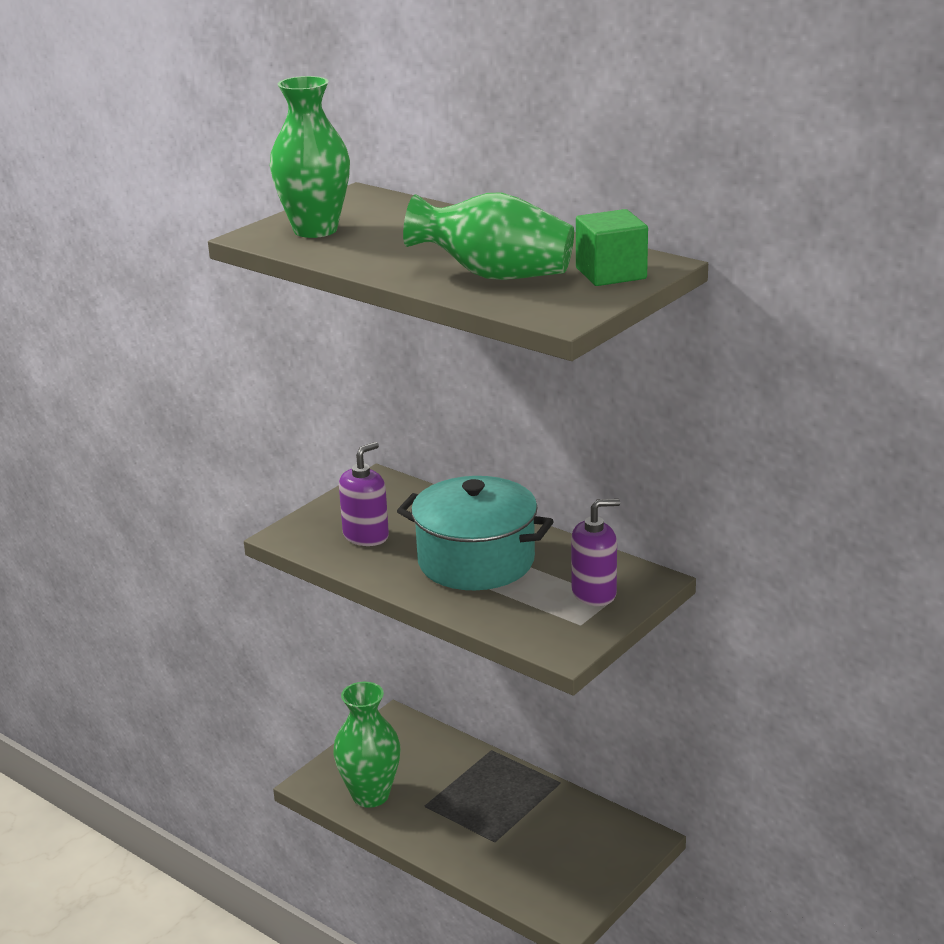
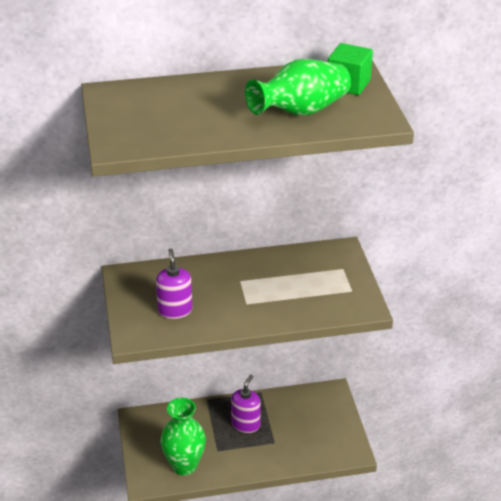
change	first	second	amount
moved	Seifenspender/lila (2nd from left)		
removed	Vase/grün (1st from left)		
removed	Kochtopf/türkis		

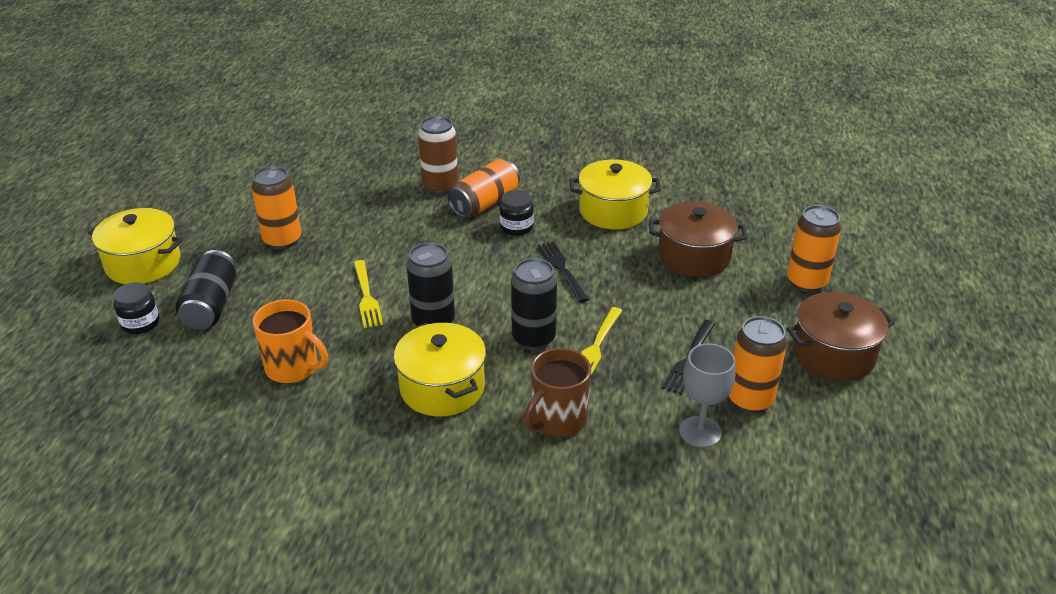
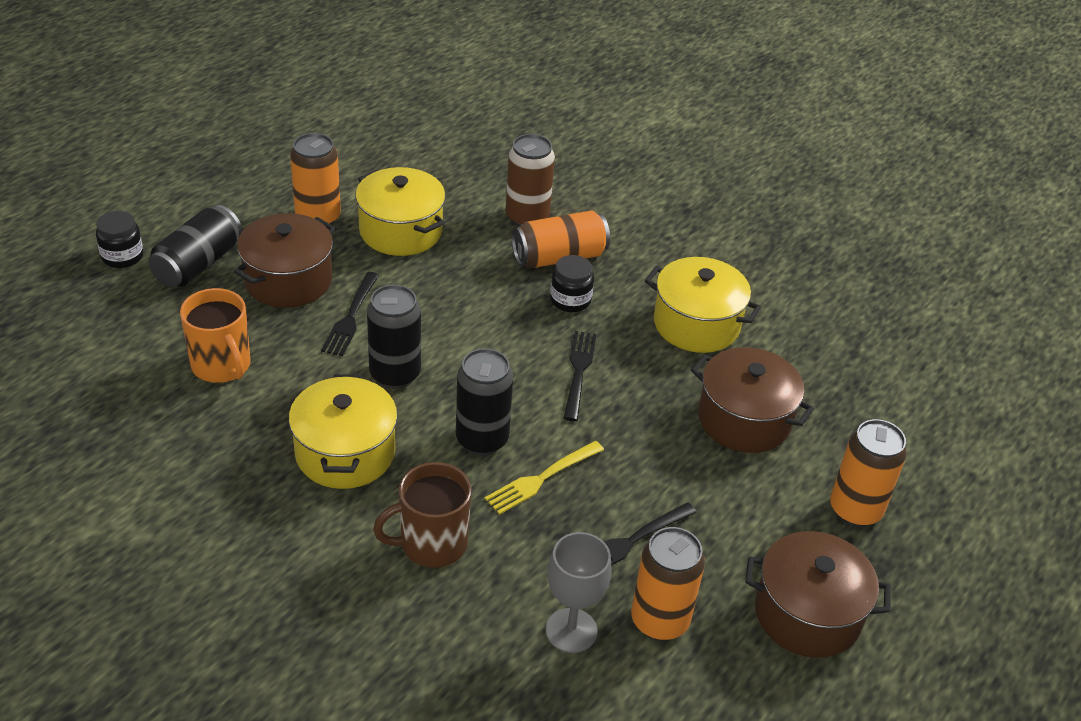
change	first	second	amount
added		Kochtopf/braun (1st from left)	
recoloured	Gabel/gelb (1st from left)	Gabel/schwarz (1st from left)	
moved	Kochtopf/gelb (1st from left in the first image)	Kochtopf/gelb (2nd from left)	

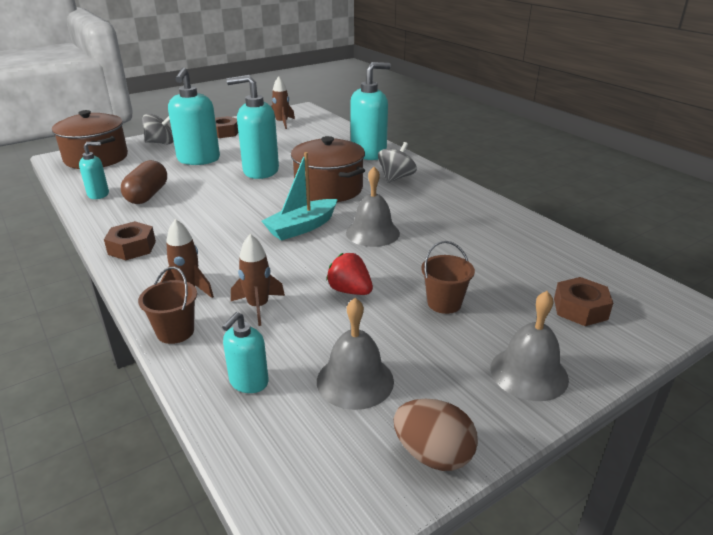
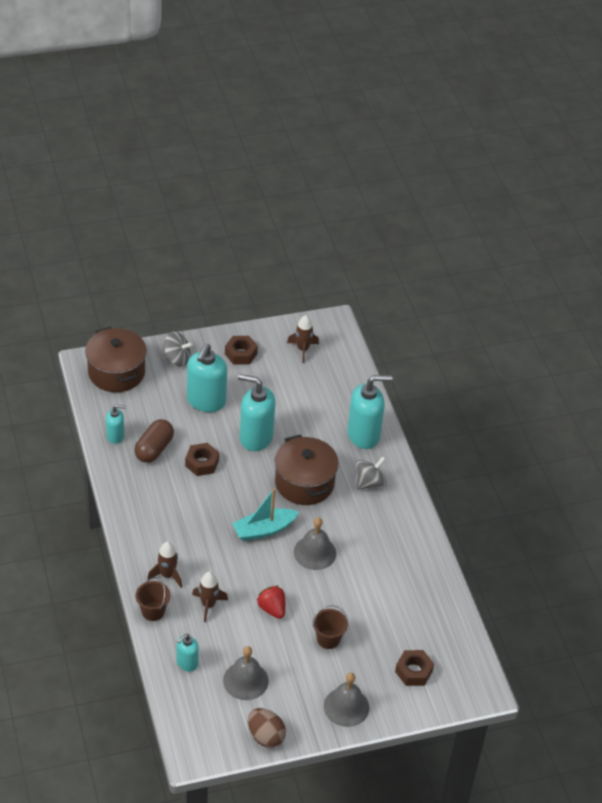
change	first	second	amount
moved	Sechskantmutter/braun (1st from left)		

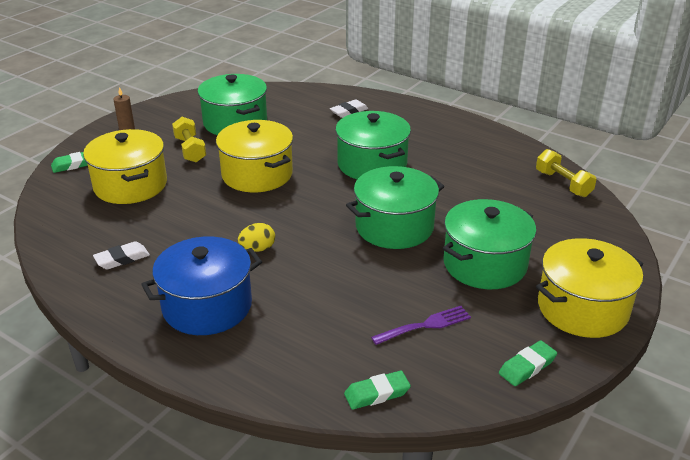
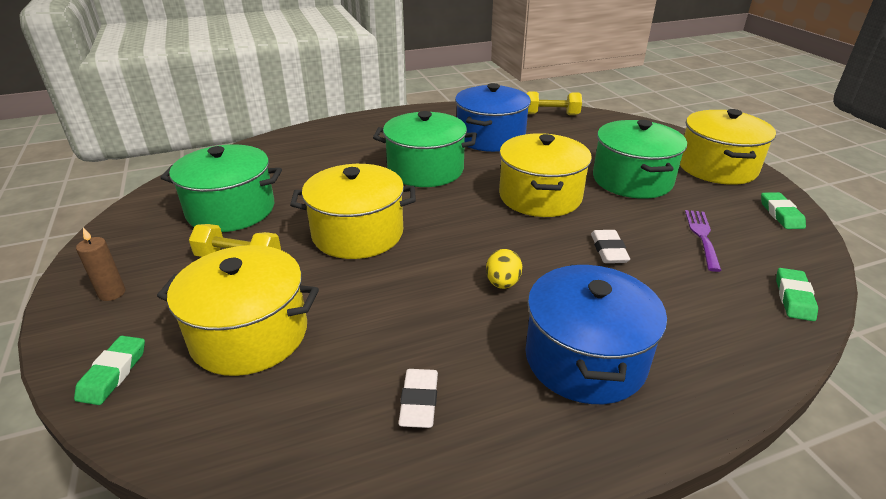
change	first	second	amount
added		Kochtopf/blau (1st from left)	
recoloured	Kochtopf/grün (3rd from left)	Kochtopf/gelb (3rd from left)	
moved	Radiergummi/weiß (2nd from left)		

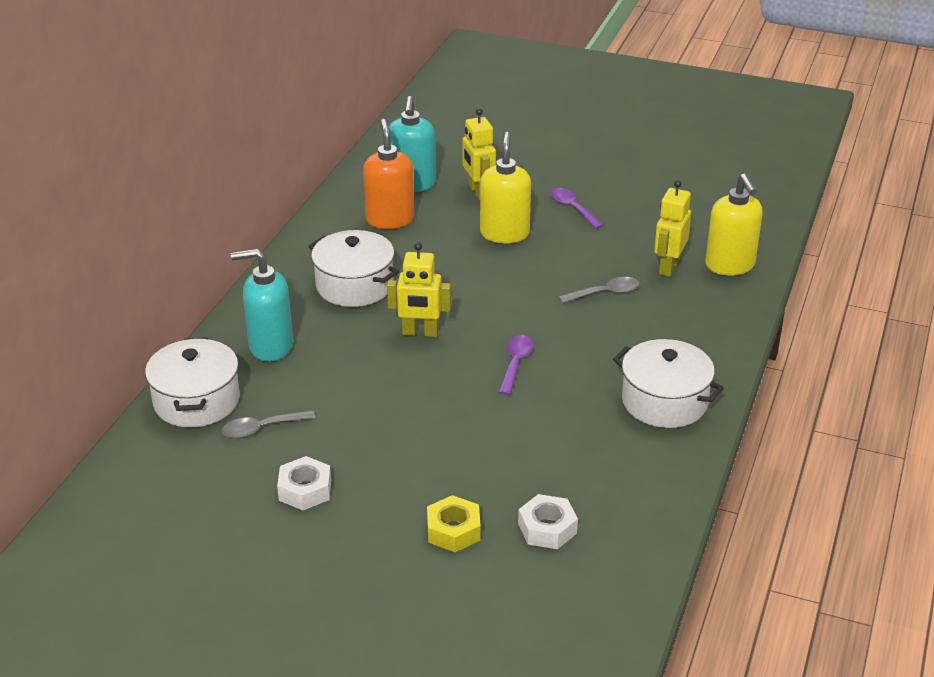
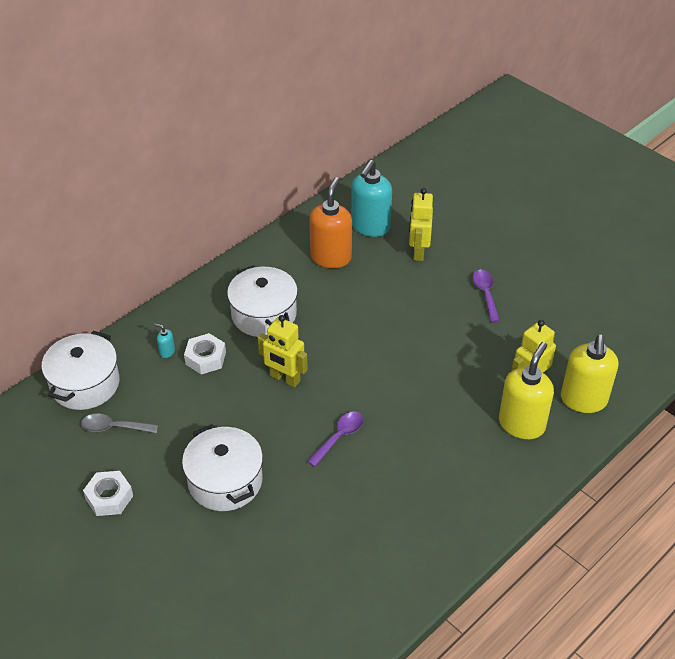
change	first	second	amount
resized	Seifenspender/türkis (1st from left)		x0.40
moved	Kochtopf/weiß (3rd from left in the first image)	Kochtopf/weiß (2nd from left)	
moved	Sechskantmutter/weiß (2nd from left)		
moved	Seifenspender/gelb (1st from left)		
removed	Sechskantmutter/gelb		
removed	Löffel/grau (2nd from left)		

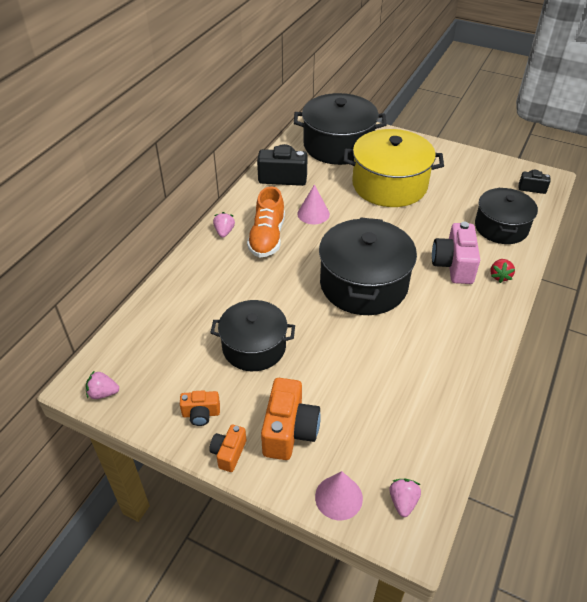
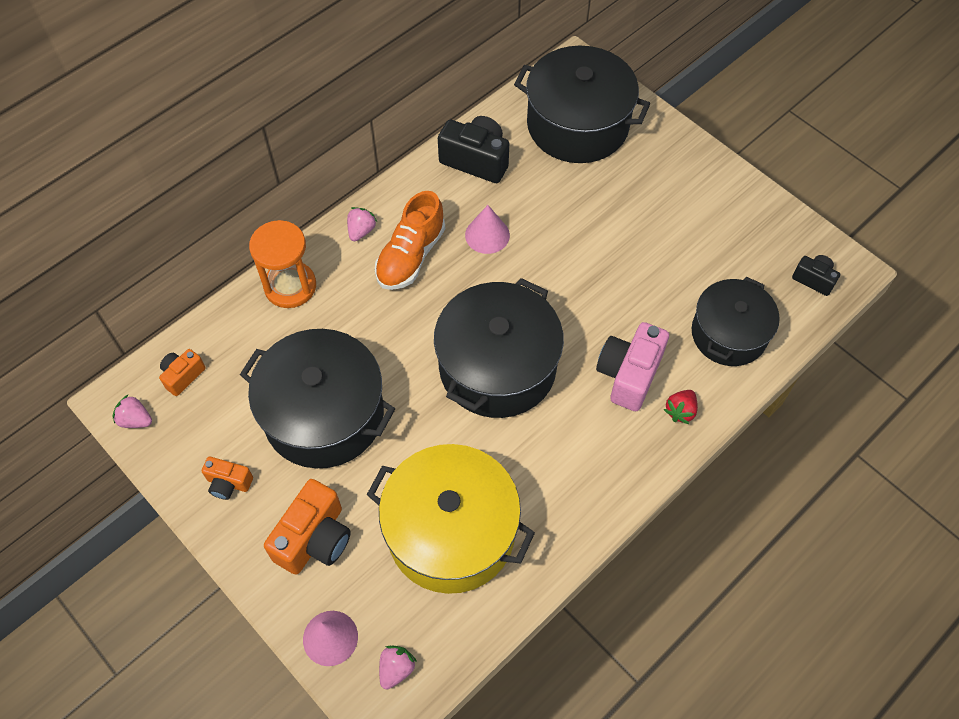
change	first	second	amount
moved	Kamera/orange (2nd from left in the first image)	Kamera/orange (1st from left)	
resized	Kochtopf/schwarz (1st from left)		x1.52
added		Sanduhr/orange	
moved	Kochtopf/gelb		

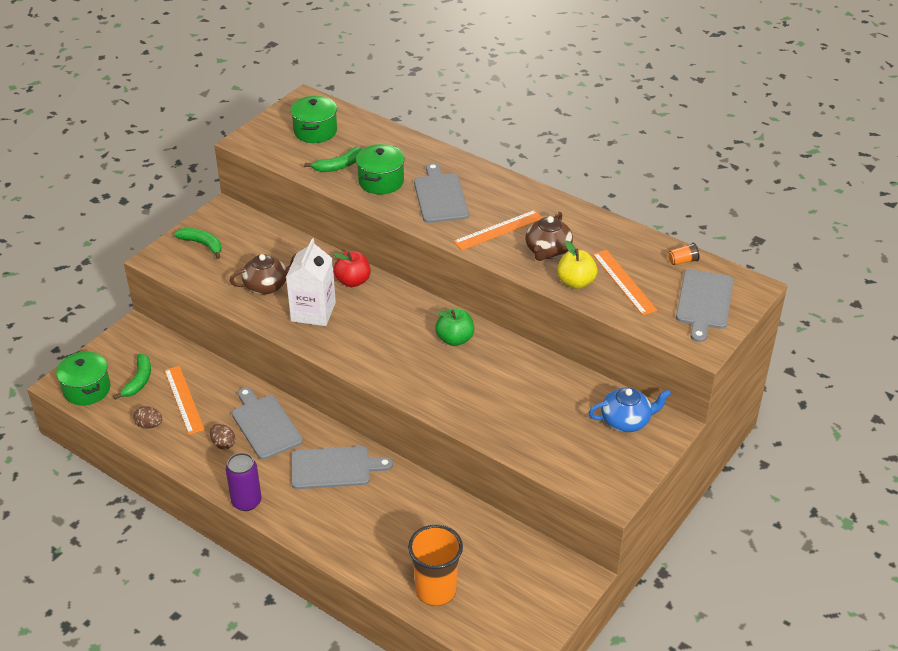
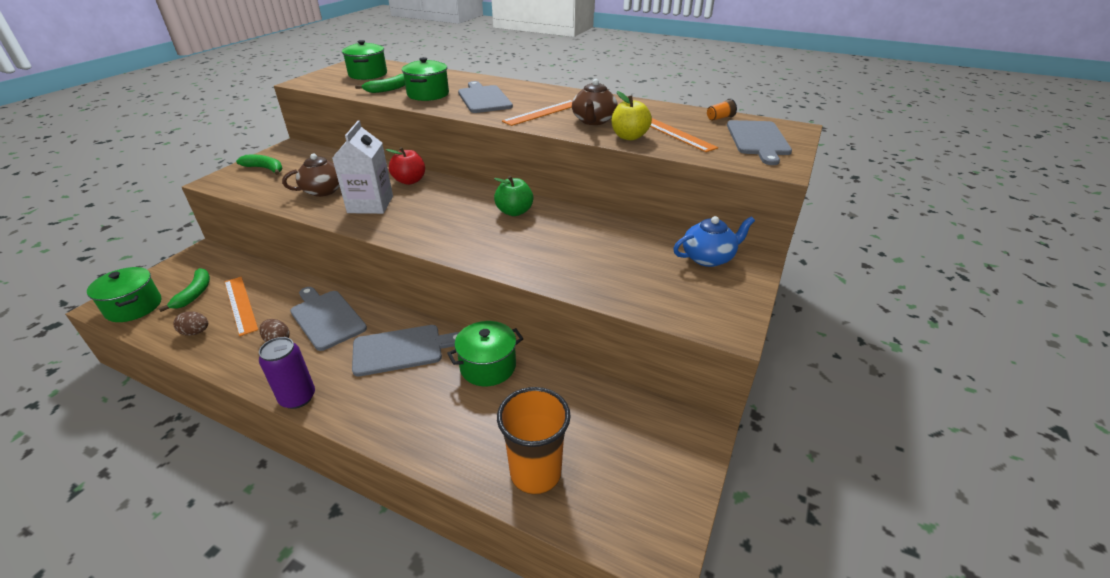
change	first	second	amount
added		Kochtopf/grün (4th from left)	

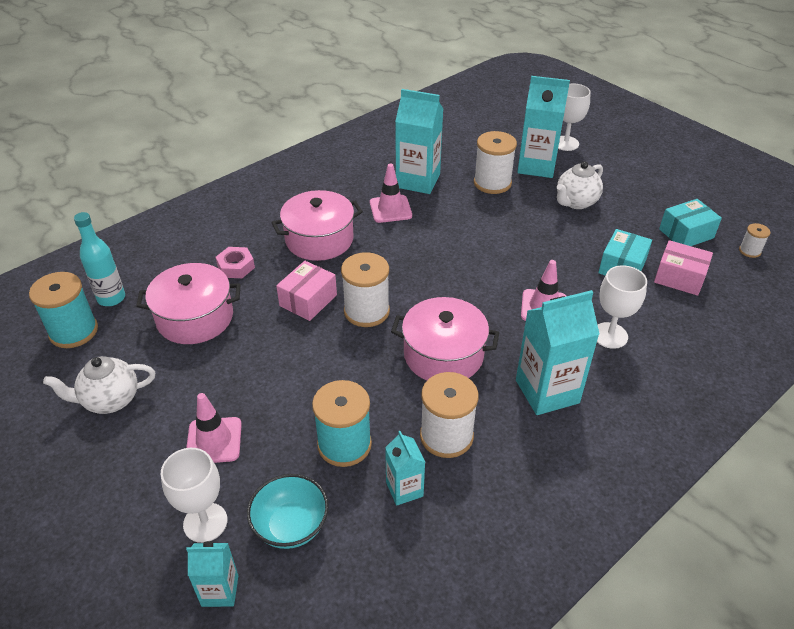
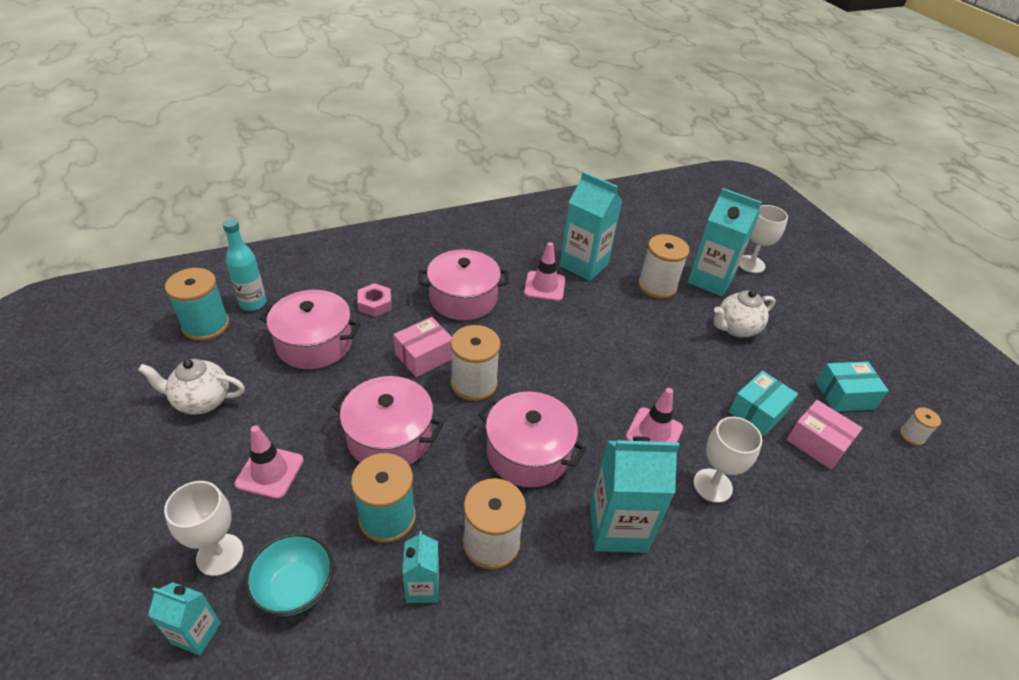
change	first	second	amount
added		Kochtopf/rosa (2nd from left)	

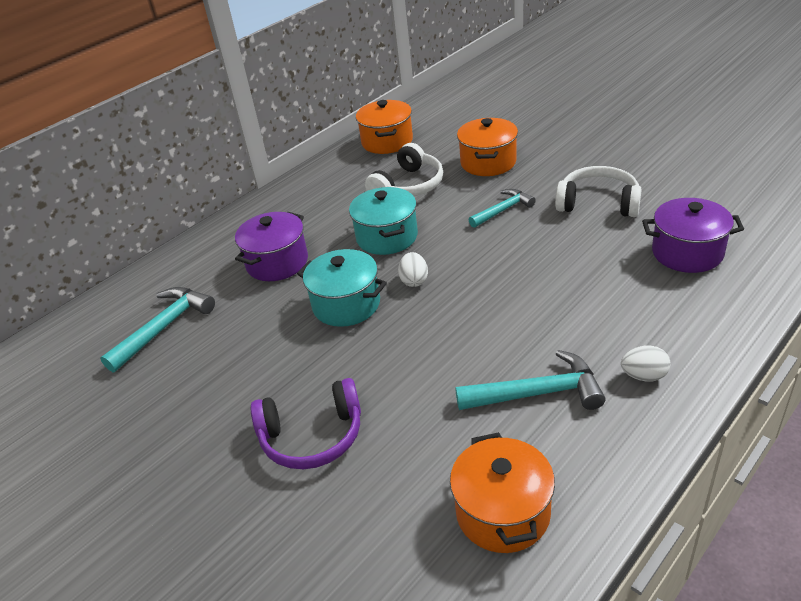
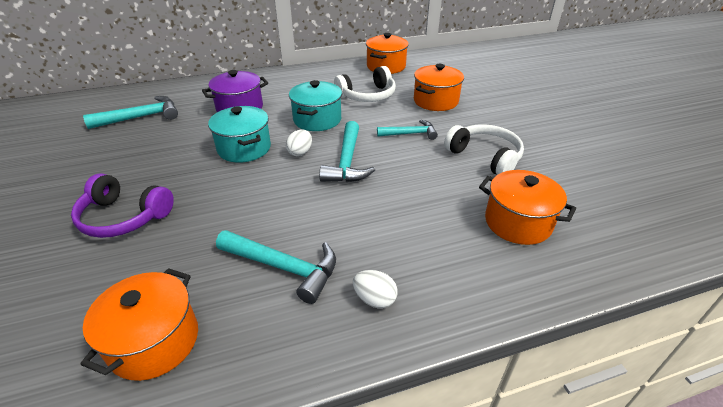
change	first	second	amount
added		Hammer/türkis (3rd from left)	
recoloured	Kochtopf/lila (2nd from left)	Kochtopf/orange (4th from left)	

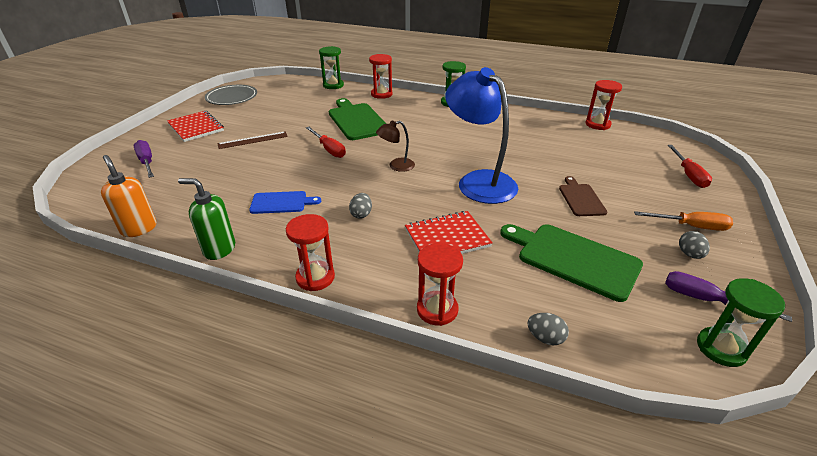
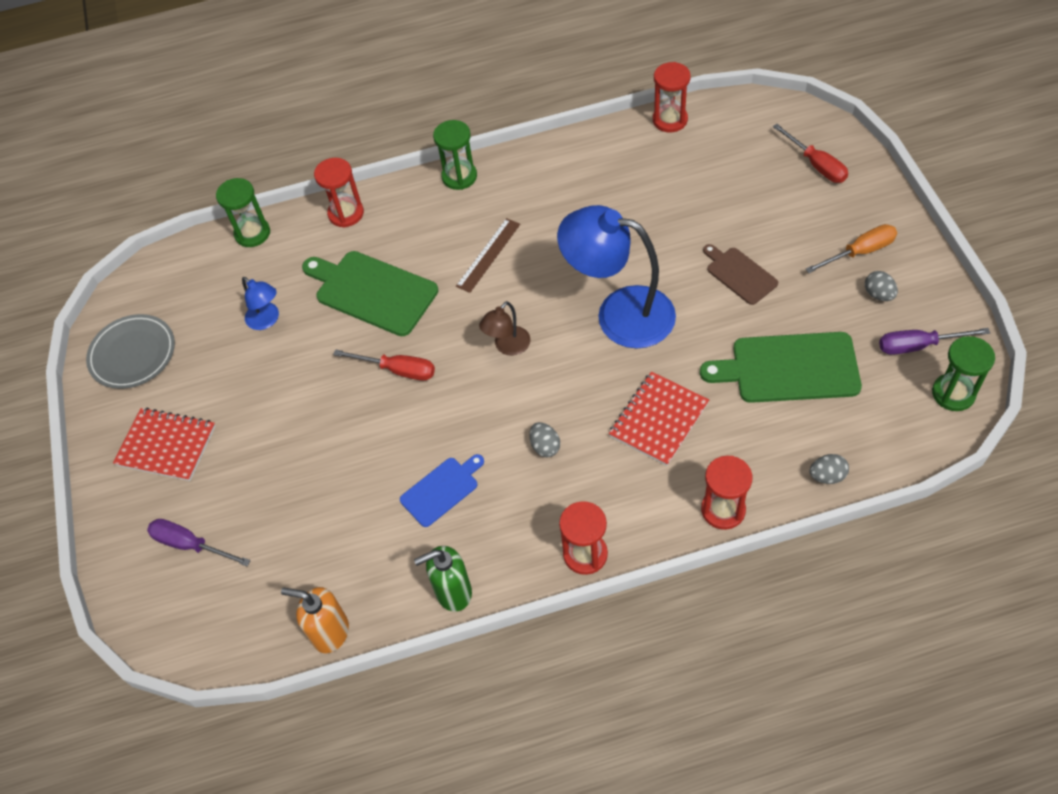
change	first	second	amount
added		Lampe/blau (1st from left)	
moved	Lineal/braun		

